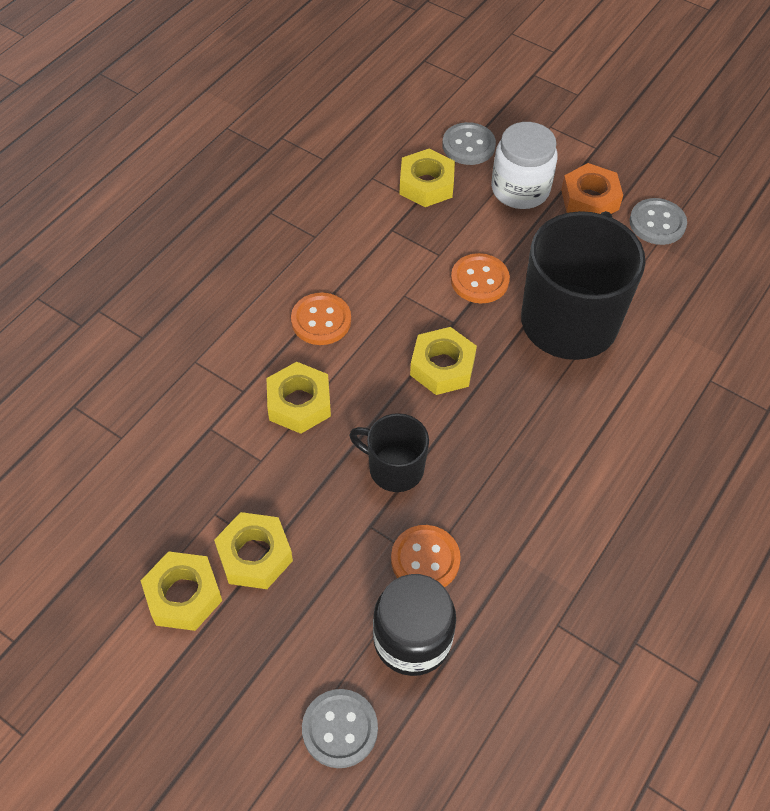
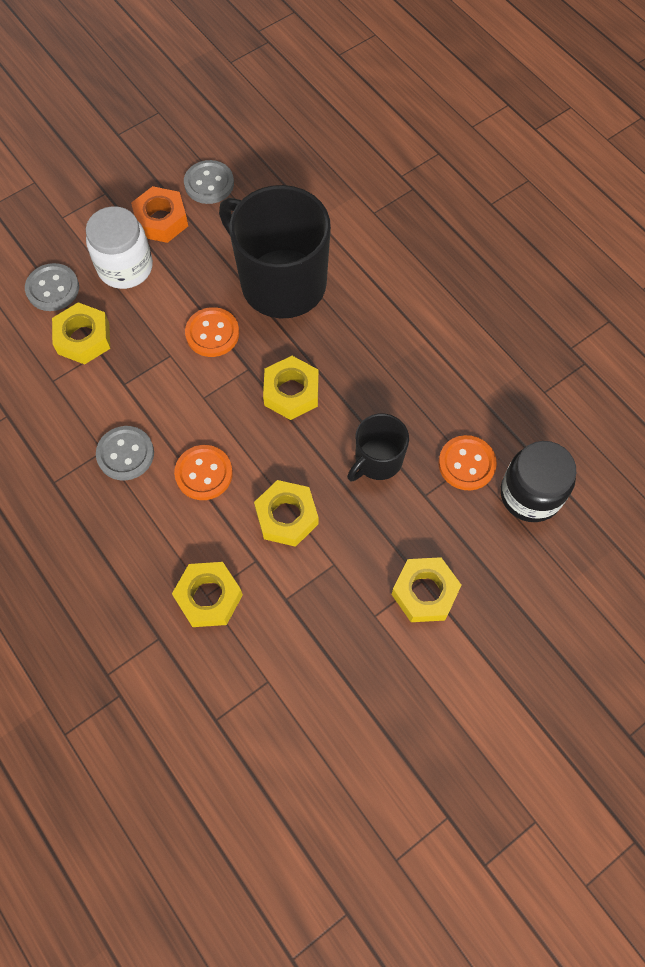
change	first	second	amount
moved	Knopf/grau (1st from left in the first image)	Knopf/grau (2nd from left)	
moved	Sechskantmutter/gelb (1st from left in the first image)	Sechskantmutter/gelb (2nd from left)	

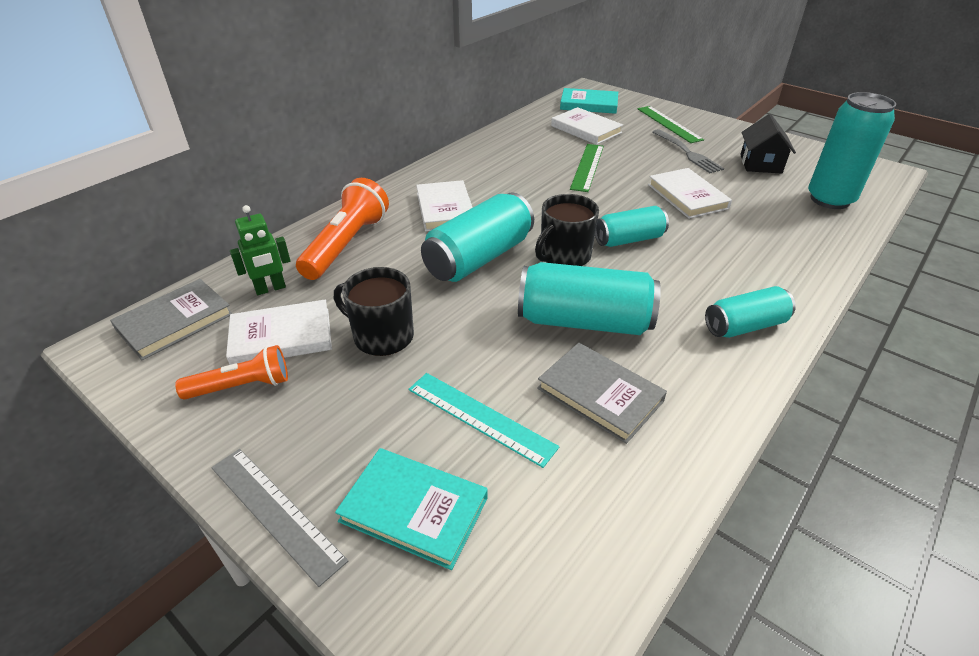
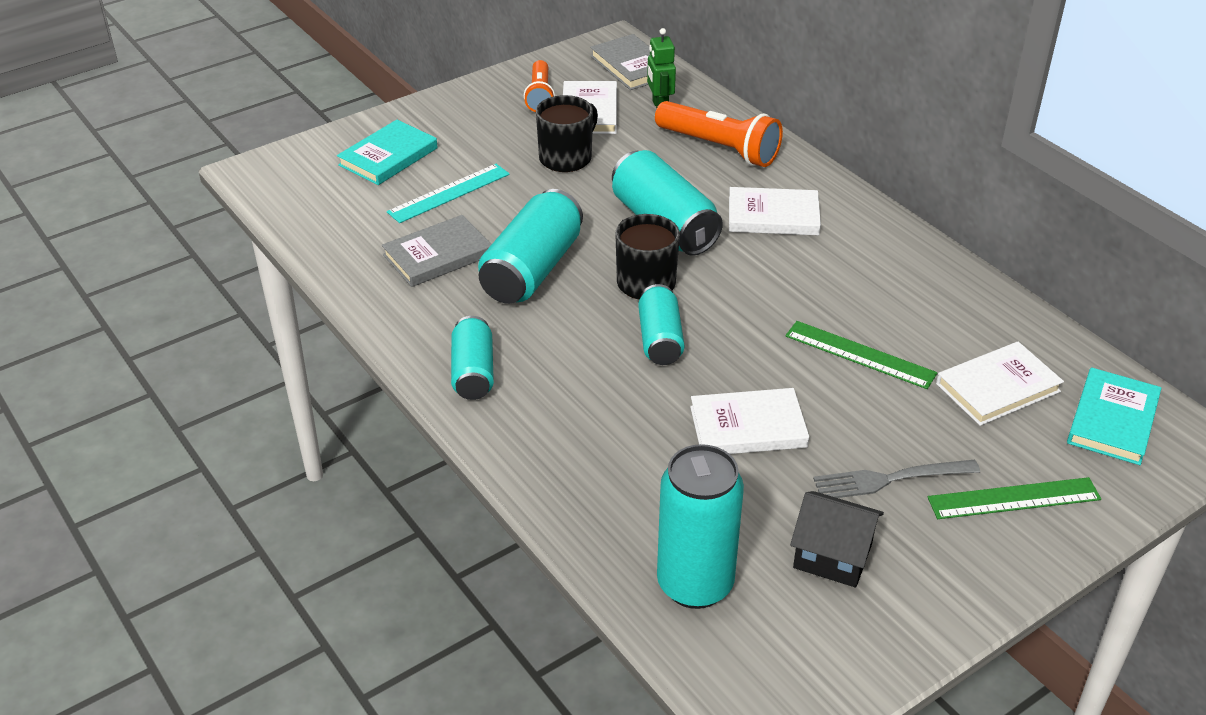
change	first	second	amount
removed	Lineal/grau		

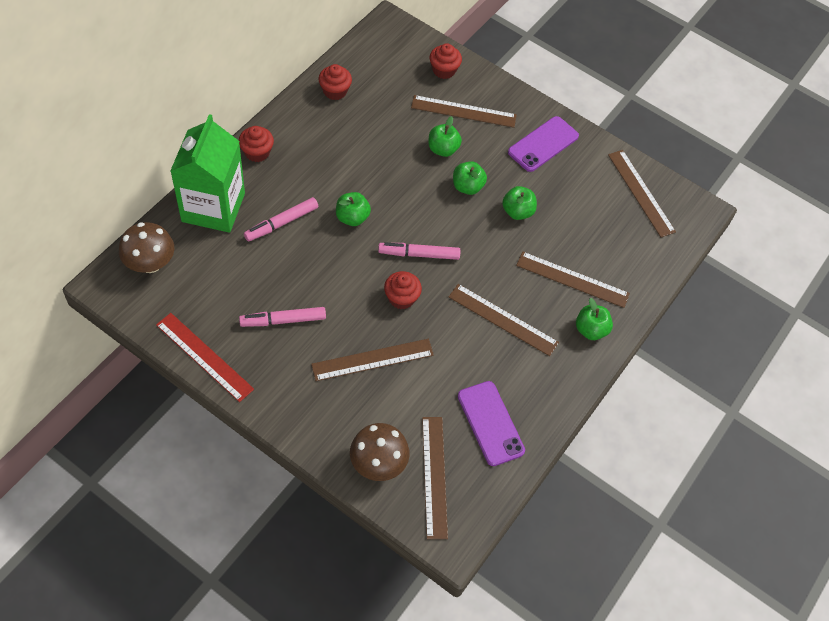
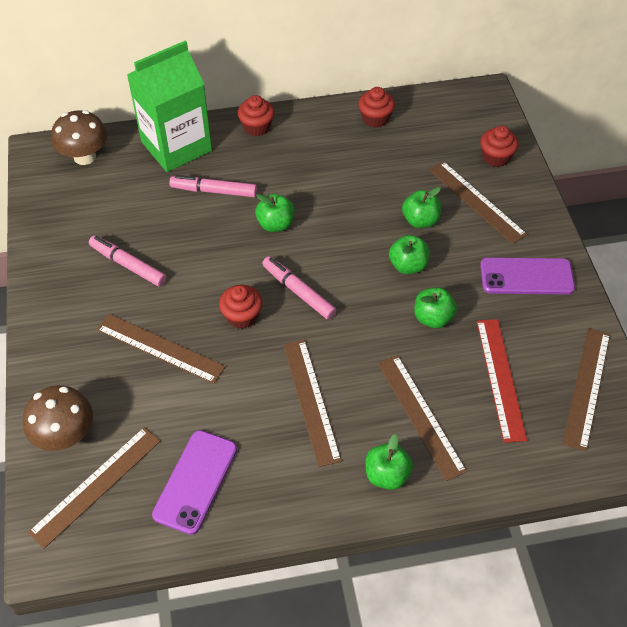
change	first	second	amount
moved	Lineal/rot		

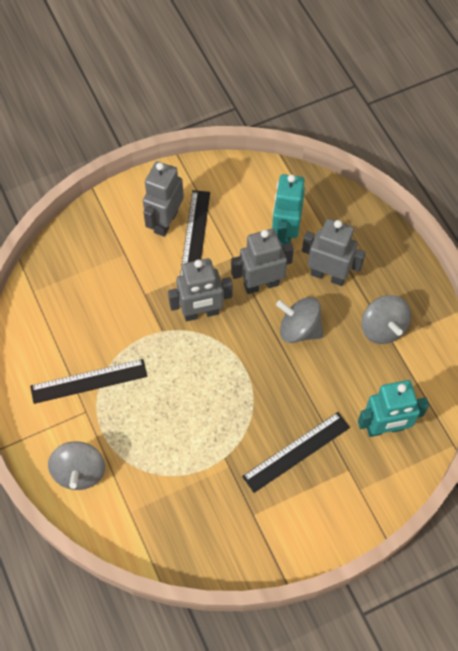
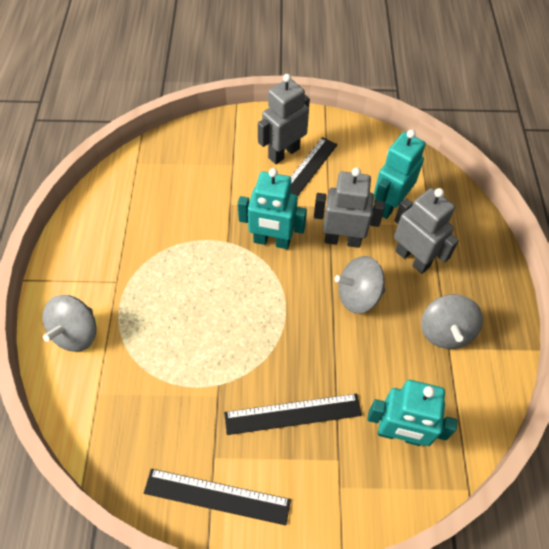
change	first	second	amount
moved	Lineal/schwarz (1st from left)		
recoloured	Roboter/grau (2nd from left)	Roboter/türkis (1st from left)	
turned	Kreisel/grau (2nd from left)		60 degrees counterclockwise

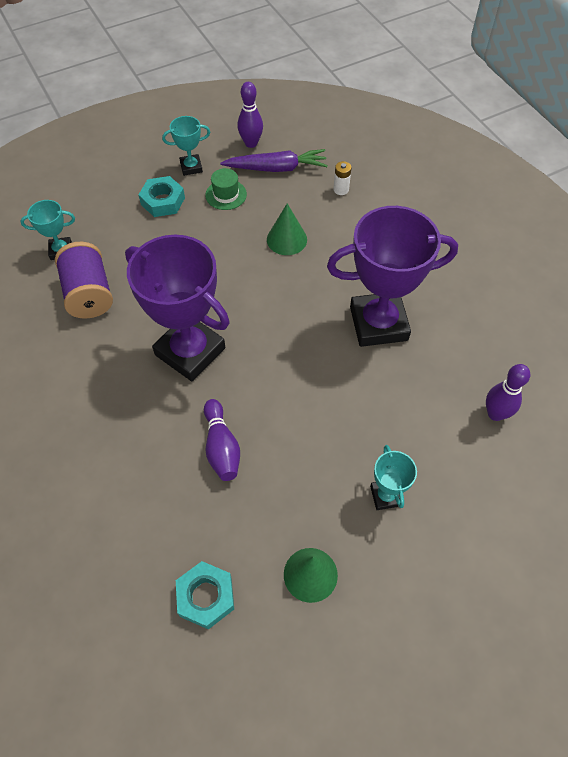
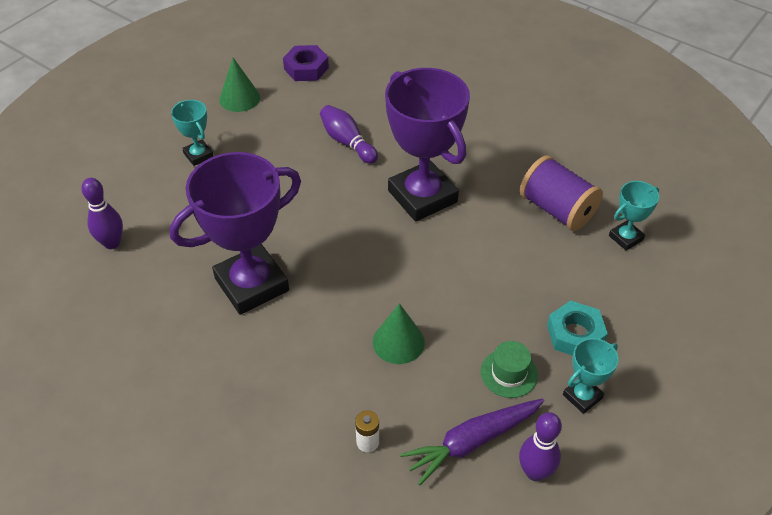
change	first	second	amount
recoloured	Sechskantmutter/türkis (2nd from left)	Sechskantmutter/lila	
turned	Pokal/lila (1st from left in the first image)	Pokal/lila (2nd from left)	45 degrees clockwise

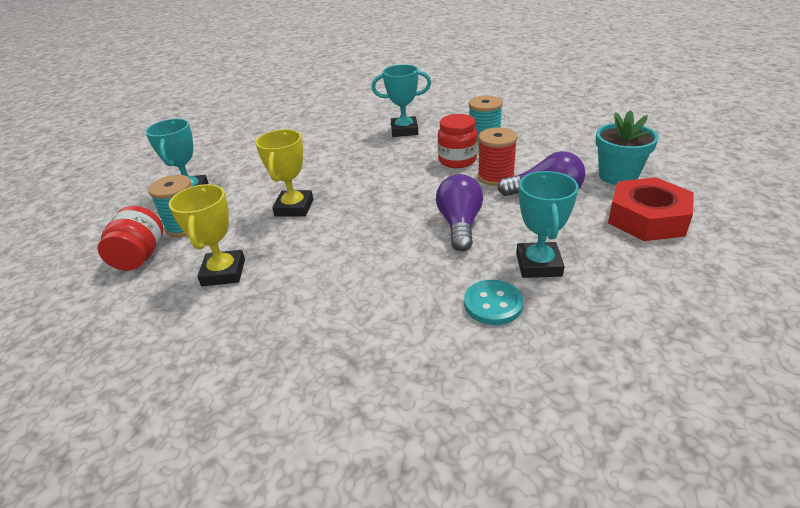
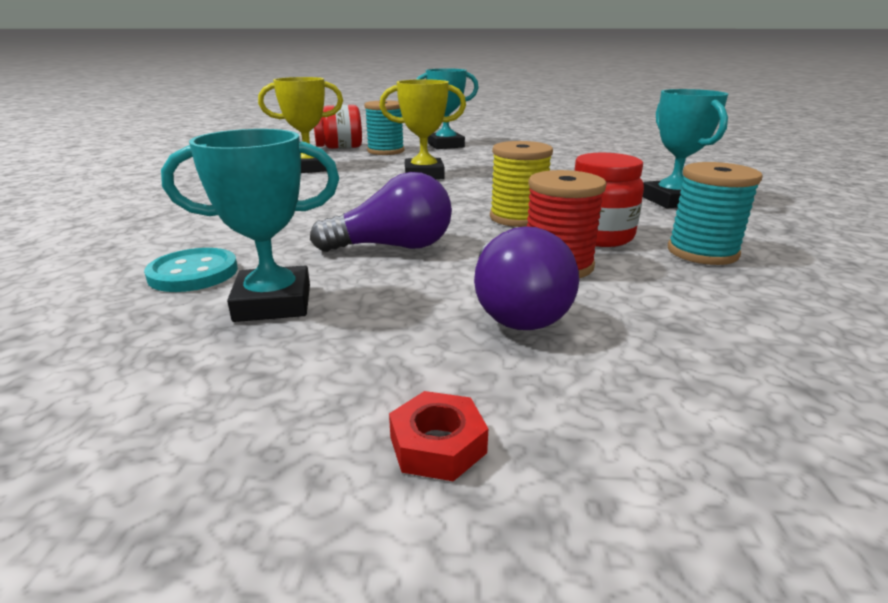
change	first	second	amount
resized	Sechskantmutter/rot		x0.43
added		Garnrolle/gelb	
removed	Blumentopf/türkis		

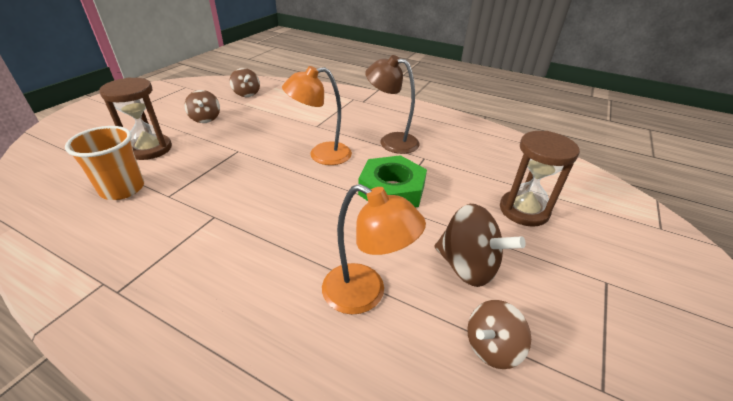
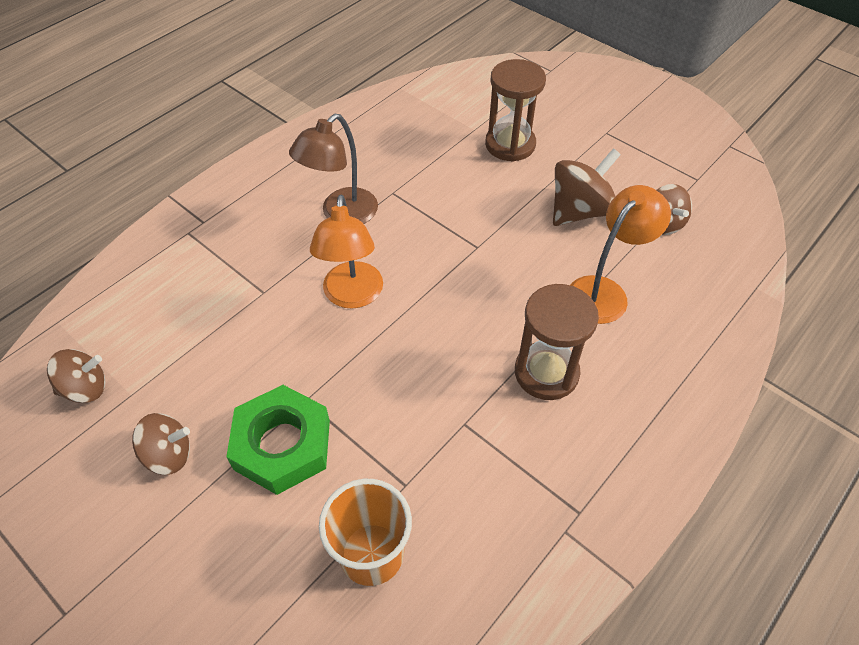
change	first	second	amount
moved	Sechskantmutter/grün		
moved	Sanduhr/braun (1st from left in the first image)	Sanduhr/braun (2nd from left)	

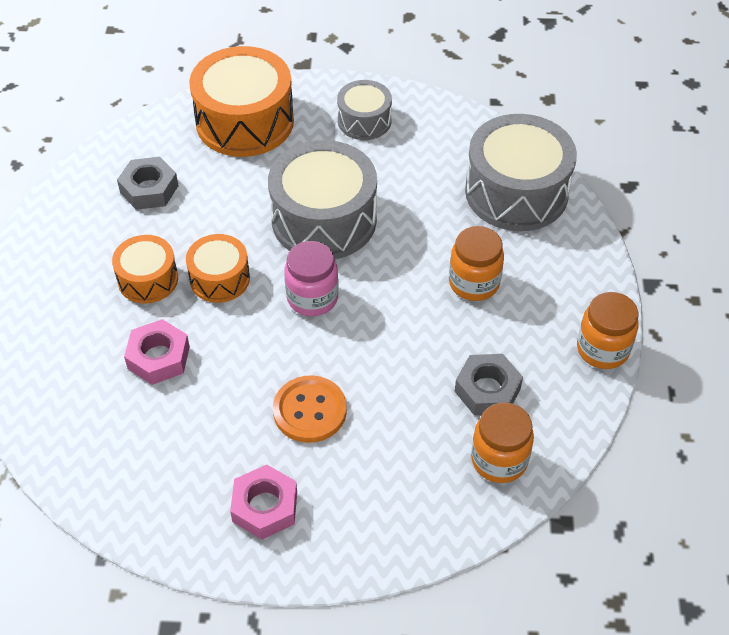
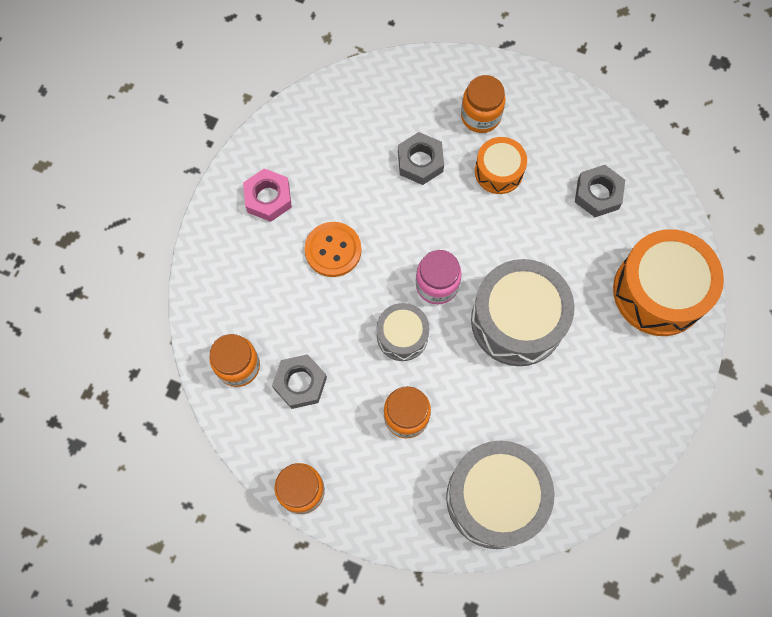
change	first	second	amount
moved	Trommel/grau (2nd from left in the first image)	Trommel/grau (1st from left)	
recoloured	Sechskantmutter/rosa (1st from left)	Sechskantmutter/grau (2nd from left)	
added		Einmachglas/orange (4th from left)	
removed	Trommel/orange (2nd from left)		

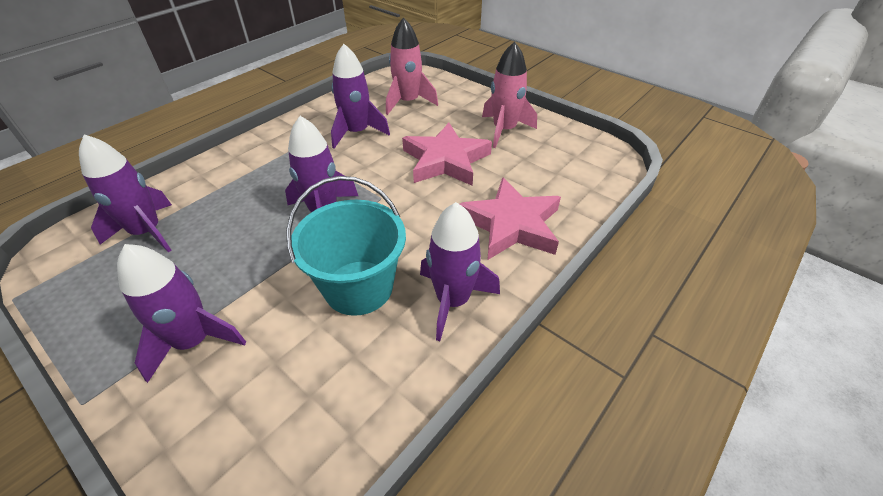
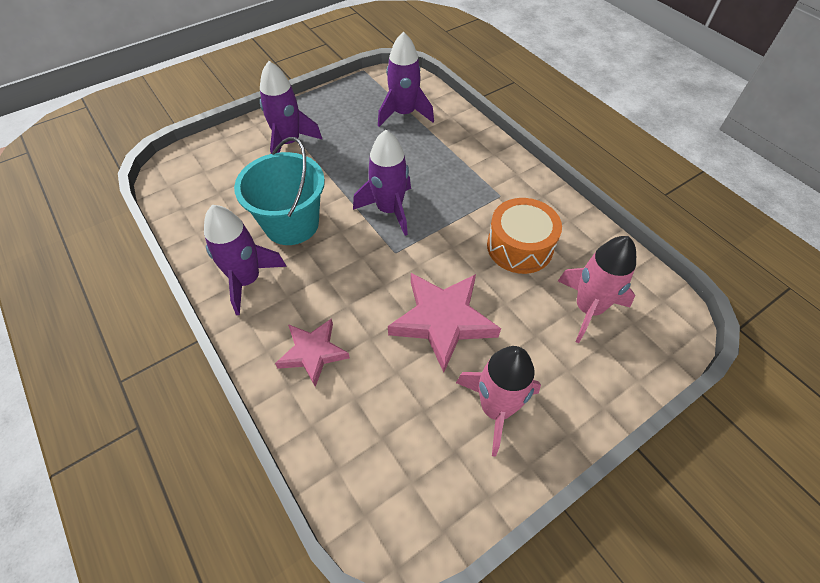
change	first	second	amount
resized	Stern/rosa (2nd from left in the first image)	Stern/rosa (1st from left)	x0.63
replaced	Rakete/lila (4th from left)	Trommel/orange	

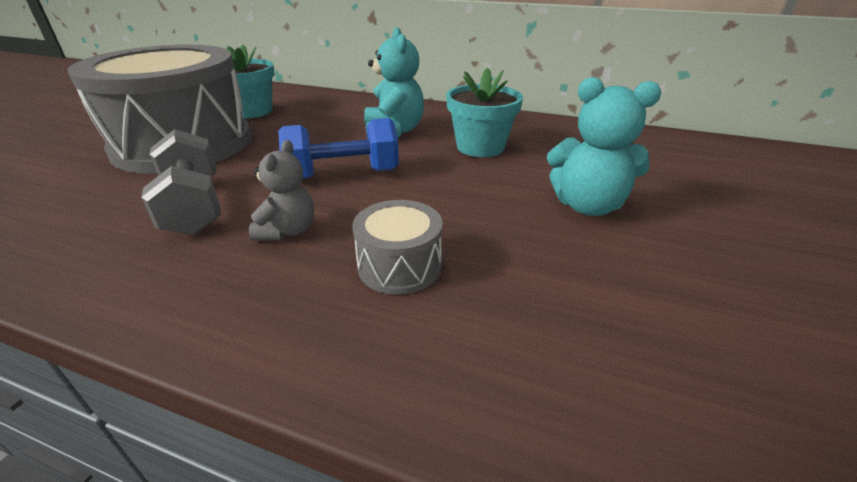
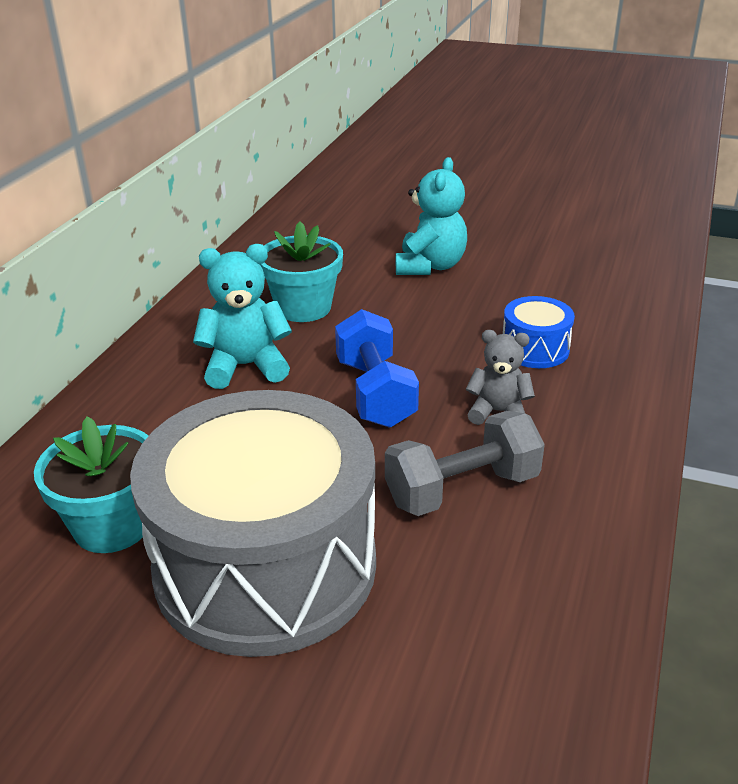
change	first	second	amount
recoloured	Trommel/grau (2nd from left)	Trommel/blau	

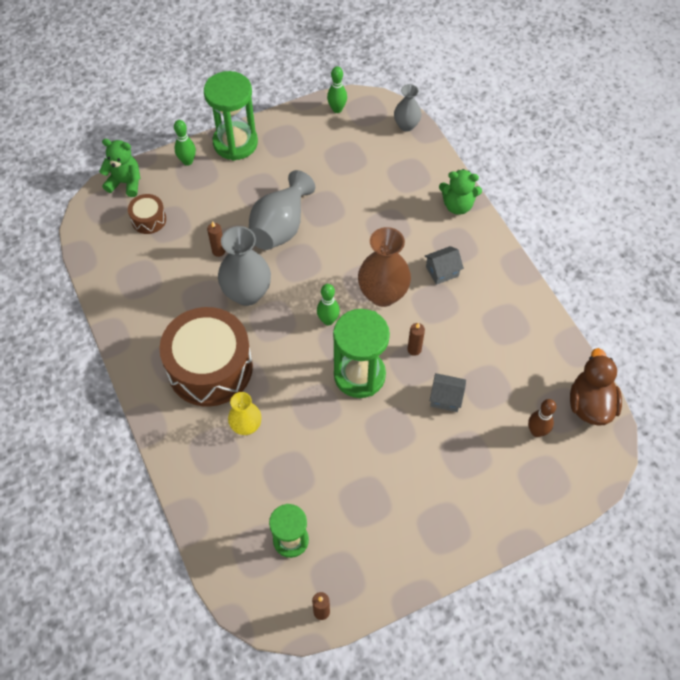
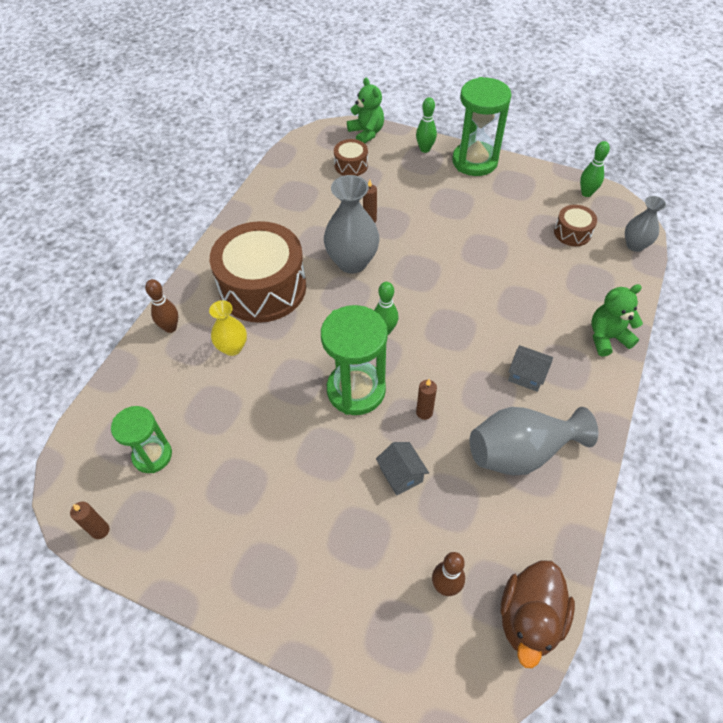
change	first	second	amount
added		Bowlingkegel/braun (1st from left)	
moved	Vase/grau (2nd from left)		
turned	Ente/braun		150 degrees clockwise
added		Trommel/braun (3rd from left)	
turned	Teddybär/grün (2nd from left)		105 degrees clockwise
removed	Vase/braun		

